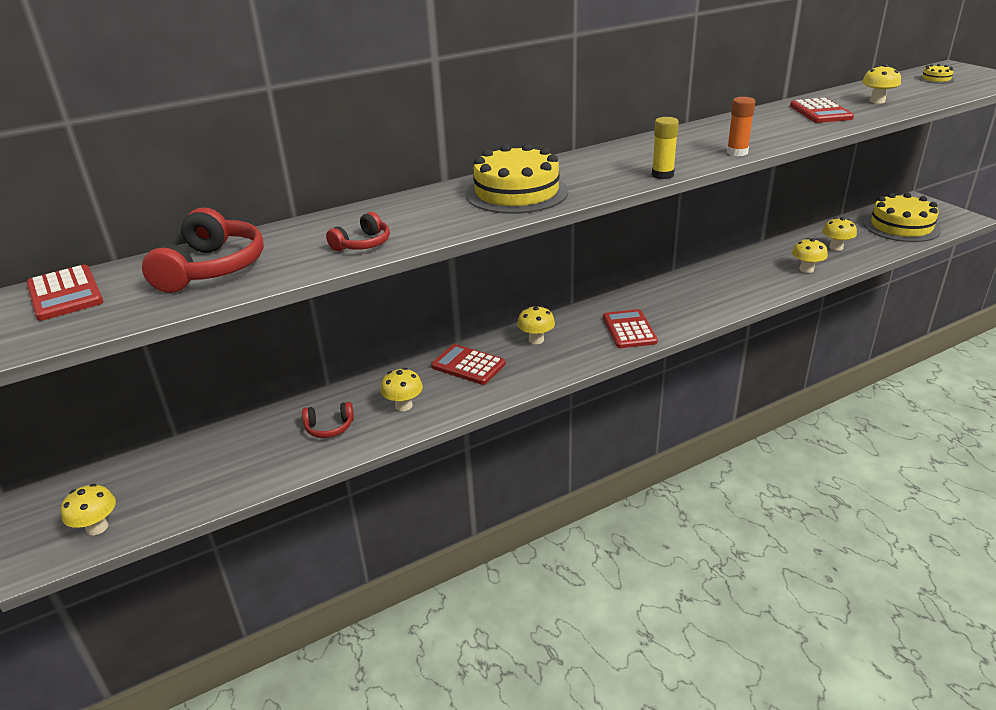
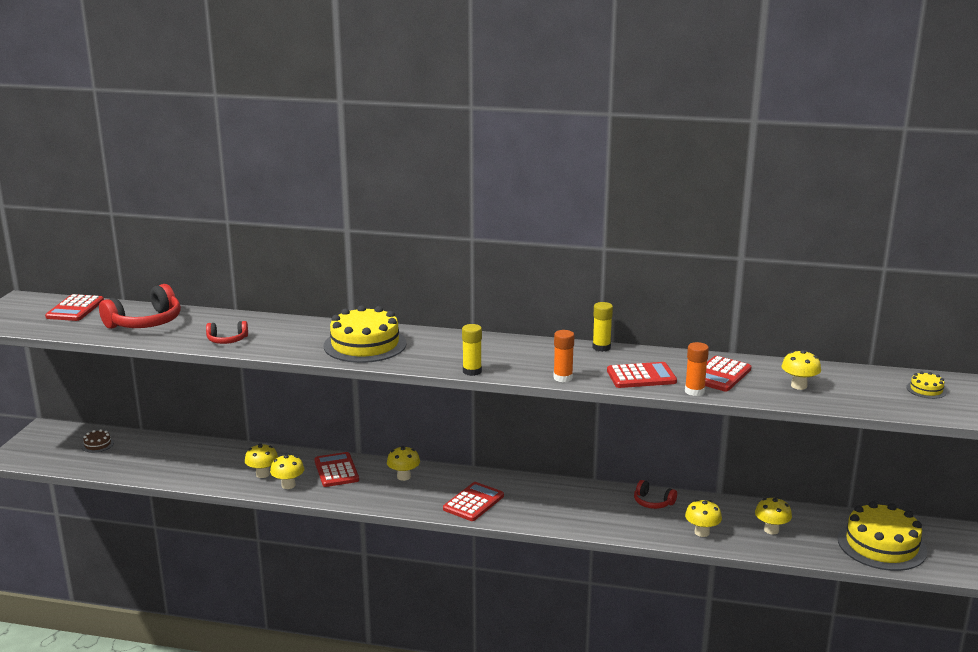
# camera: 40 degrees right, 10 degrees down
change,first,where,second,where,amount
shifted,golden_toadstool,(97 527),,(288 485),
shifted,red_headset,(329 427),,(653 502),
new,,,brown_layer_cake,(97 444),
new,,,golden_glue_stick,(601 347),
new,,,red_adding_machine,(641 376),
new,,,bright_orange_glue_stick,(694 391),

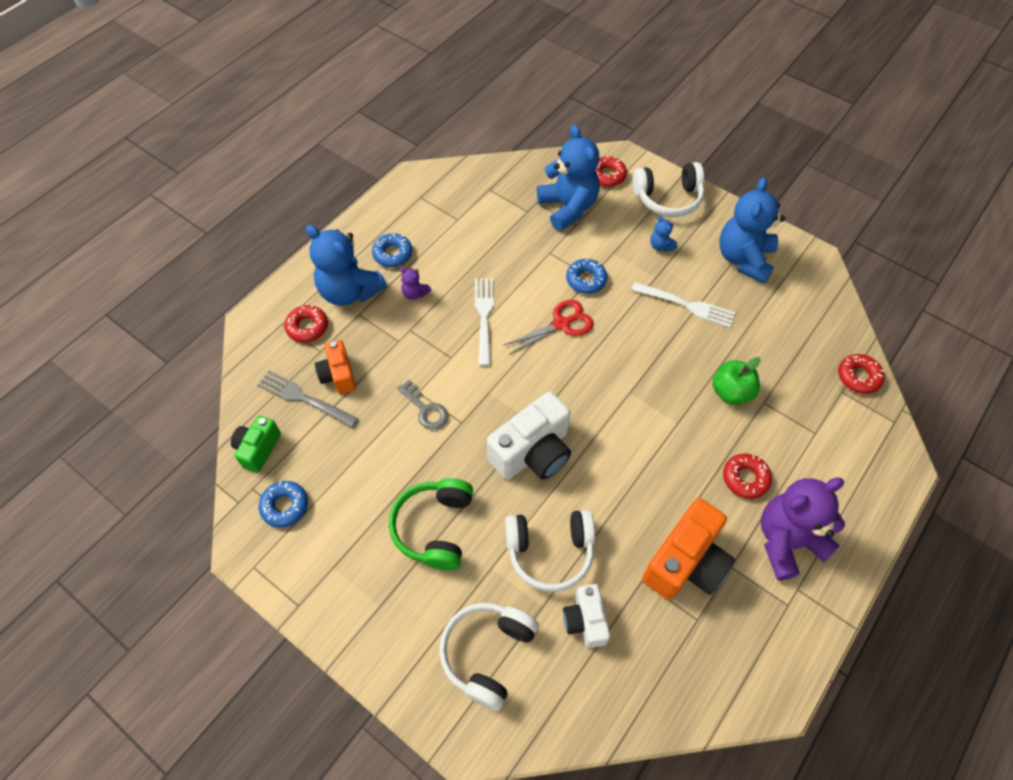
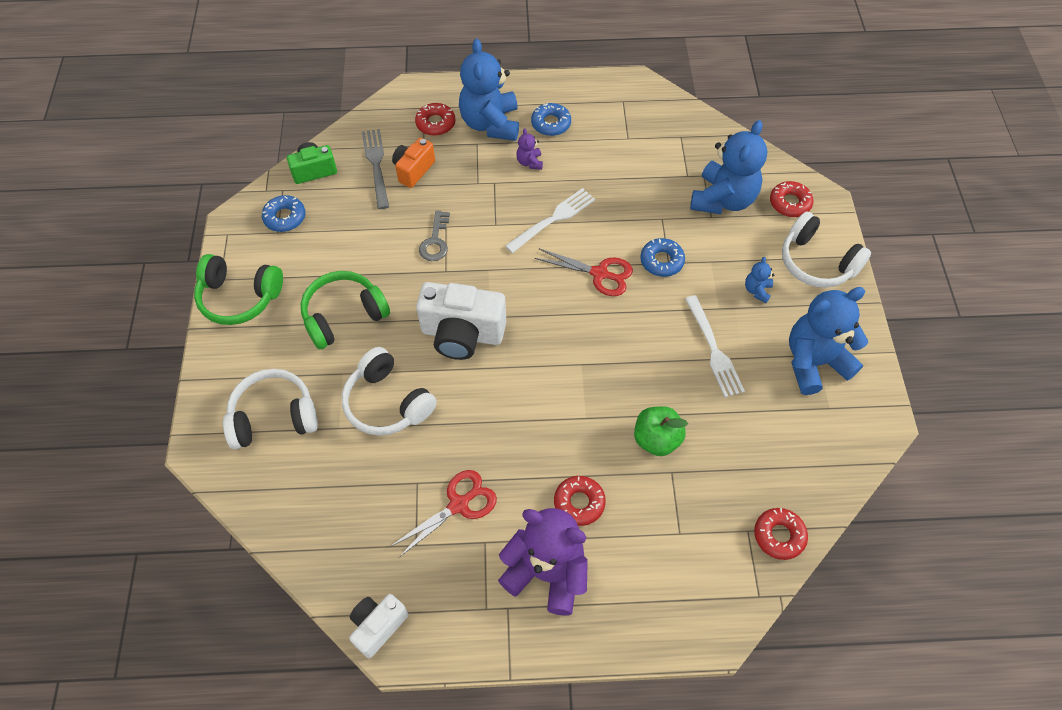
# camera: 50 degrees right, 0 degrees up
change,first,where,second,where,amount
shifted,snow-white_camera,(585 620),,(378 626),
swapped,bright_orange_camera,(685 563),red_shears,(459 504),
new,,,emerald_headset,(239 297),

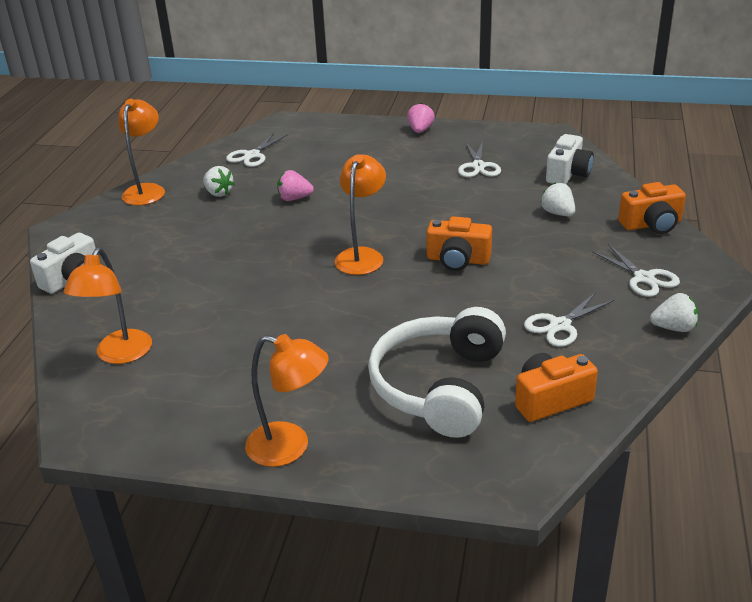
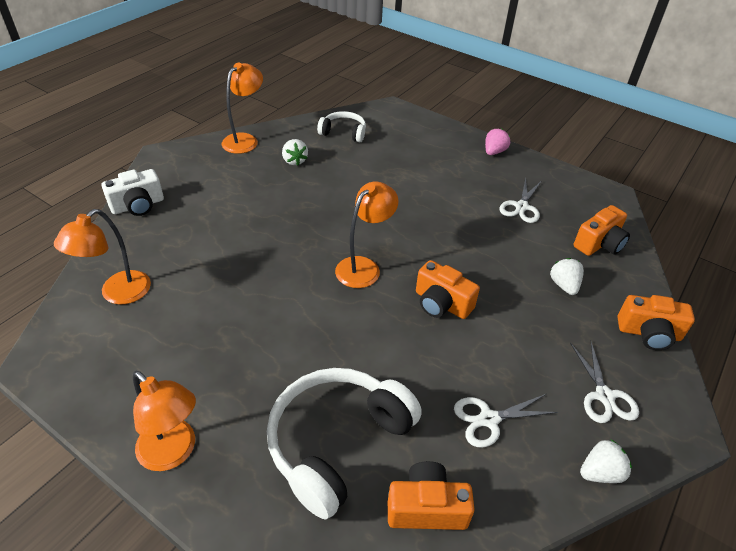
# camera: 20 degrees right, 10 degrees up
change,first,where,second,where,amount
swapped,snow-white_shears,(252 155),snow-white_headset,(343 133),
gone,pink_berry,(294 198),,,
repainted,snow-white_camera,(568 174),bright_orange_camera,(599 244),
rotated,snow-white_berry,(674 328),,(600 472),45 degrees counterclockwise

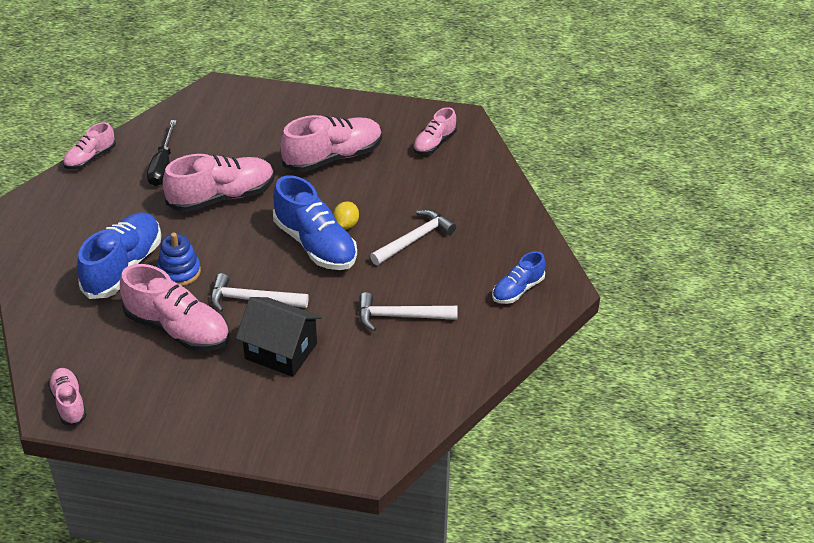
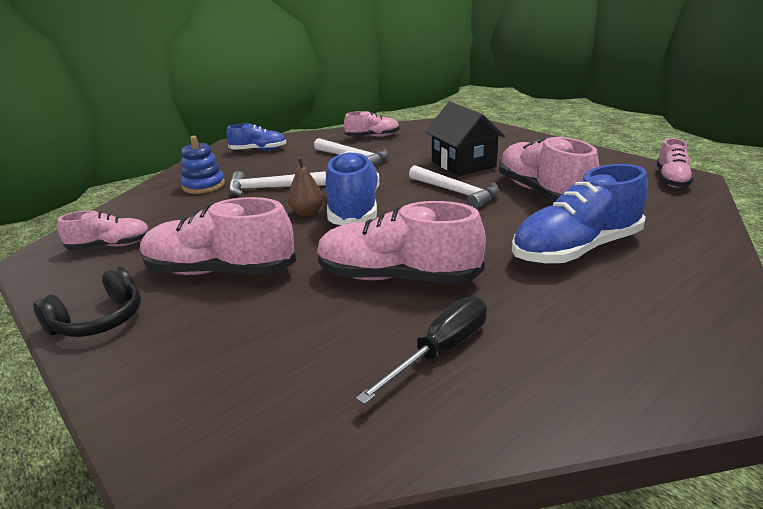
# camera: 140 degrees left, 15 degrees down
change,first,where,second,where,amount
shifted,pink_lace-up_shoe,(90 158),,(372 137),
shifted,royal_blue_stacking_rings,(179 272),,(203 185),
swapped,golden_toy_lemon,(346 225),brown_toy_pear,(307 213),
new,,,ebony_headset,(99 320),

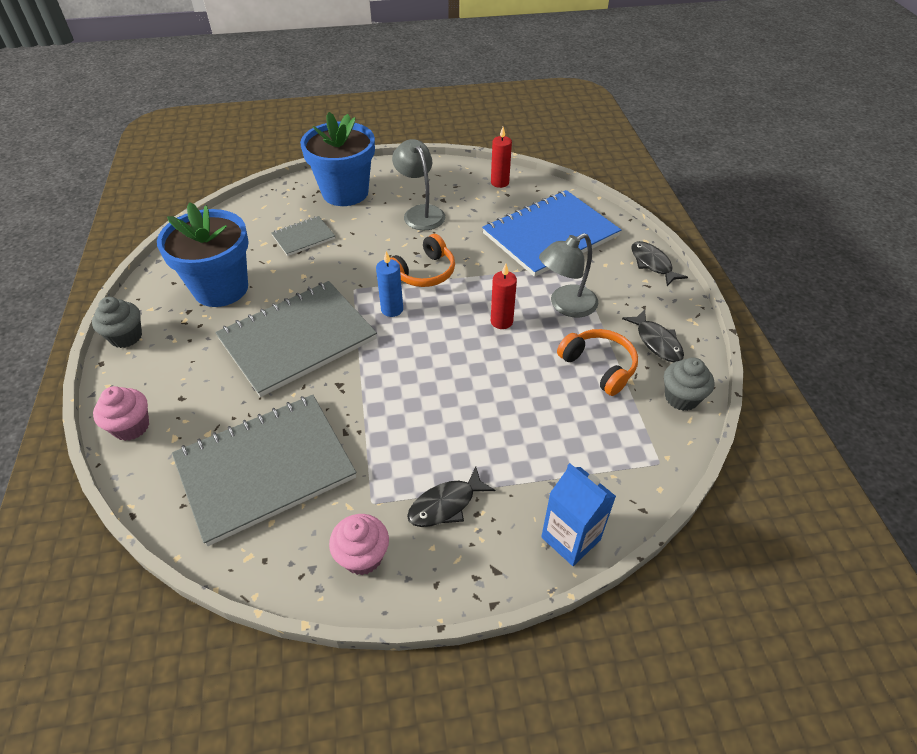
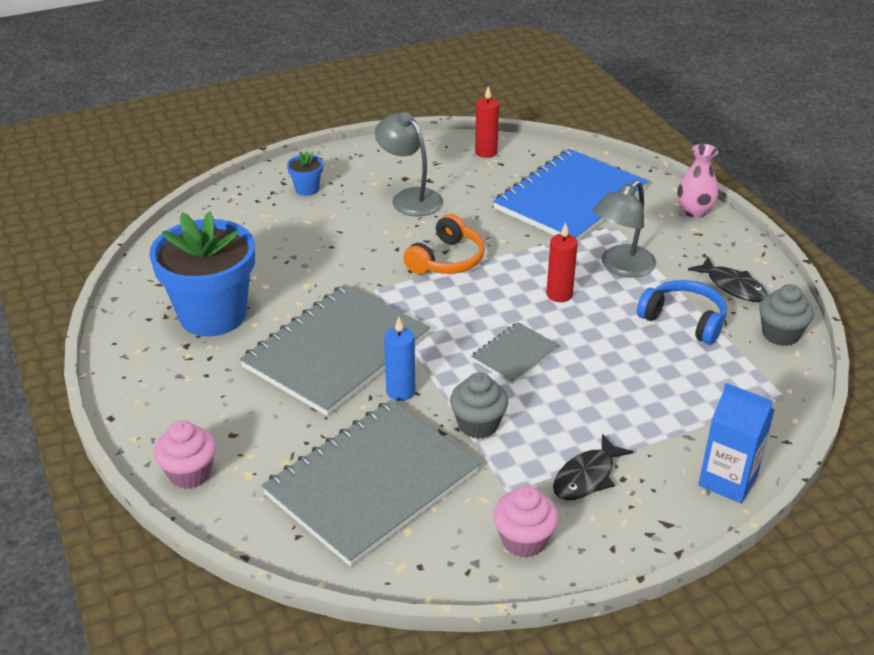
# camera: 15 degrees left, 10 degrees down
change,first,where,second,where,amount
shifted,ash-grey_fairy_cake,(126 337),,(478 425),
shifted,ash-grey_notepad,(303 237),,(515 354),
scaled,royal_blue_plant_pot,(345 192),,(307 189),x0.41
shifted,royal_blue_wax_candle,(392 309),,(400 391),
repainted,bright_orange_headset,(599 366),royal_blue_headset,(684 320),
swapped,ebony_toy_fish,(652 264),pink_flower_vase,(694 211),

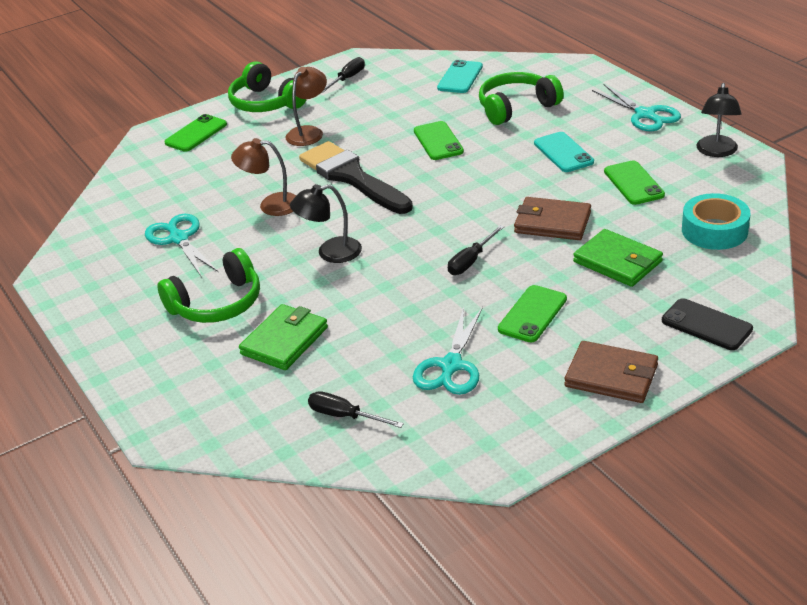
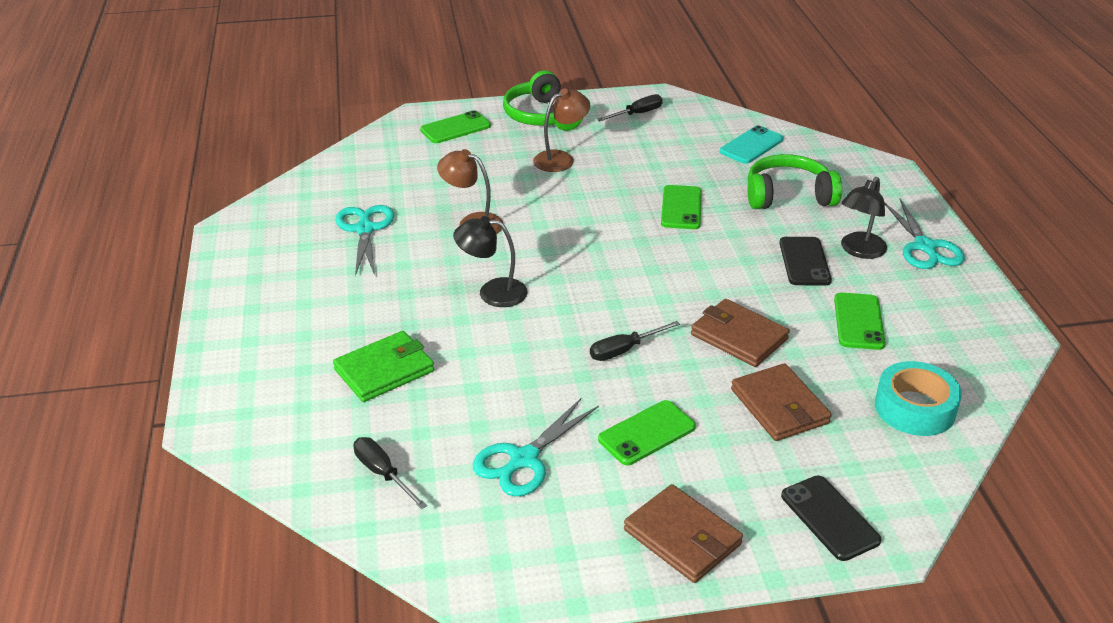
# camera: 20 degrees right, 0 degrees up
change,first,where,second,where,amount
gone,emerald_headset,(217 303),,,
gone,ebony_brush,(352 177),,,
repainted,aqua_phone,(563 152),ebony_phone,(804 262),
repainted,emerald_billfold,(617 262),brown_billfold,(779 406),
shifted,ebony_lamp,(716 152),,(859 251),

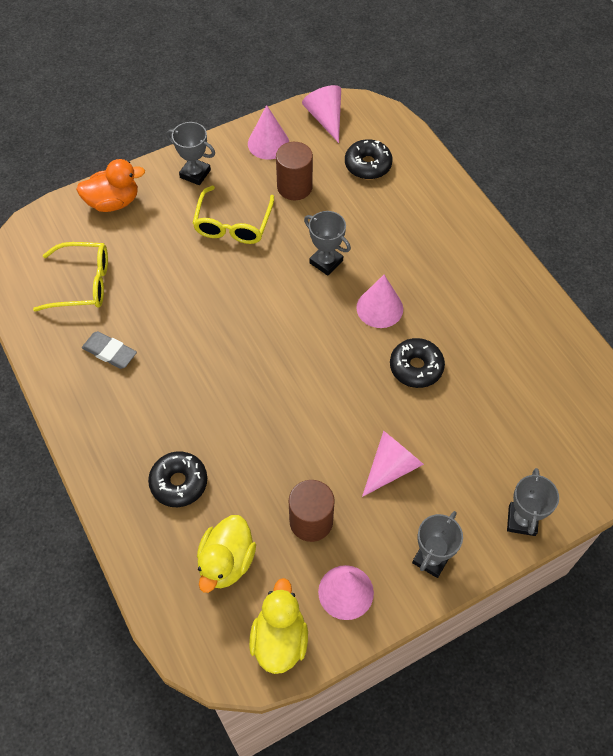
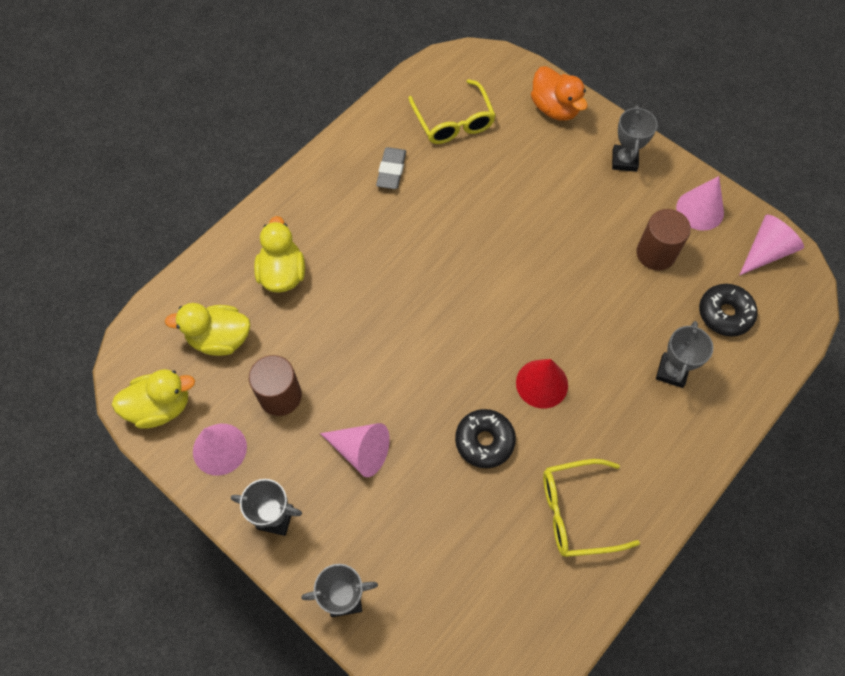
# camera: 70 degrees right, 5 degrees up
change,first,where,second,where,amount
swapped,ebony_donut,(179 483),golden_rubber_duck,(282 273),
shifted,golden_glasses,(233 224),,(576 512),
shifted,ash-grey_prize_cup,(326 262),,(672 371),
repainted,pink_cone,(379 308),red_cone,(542 383),

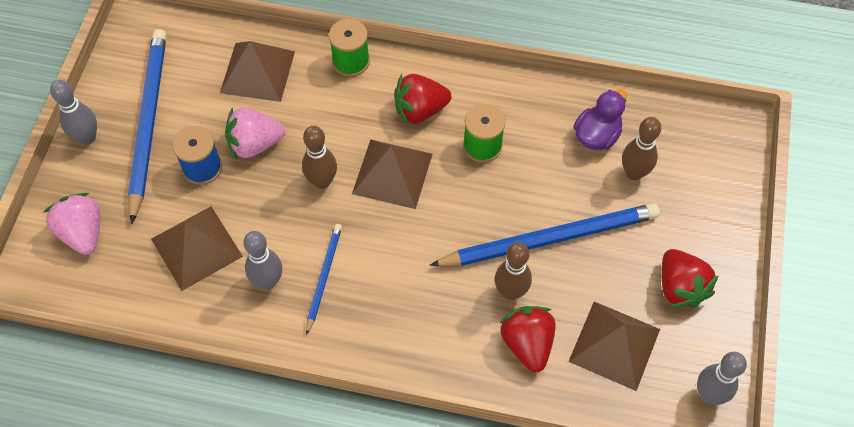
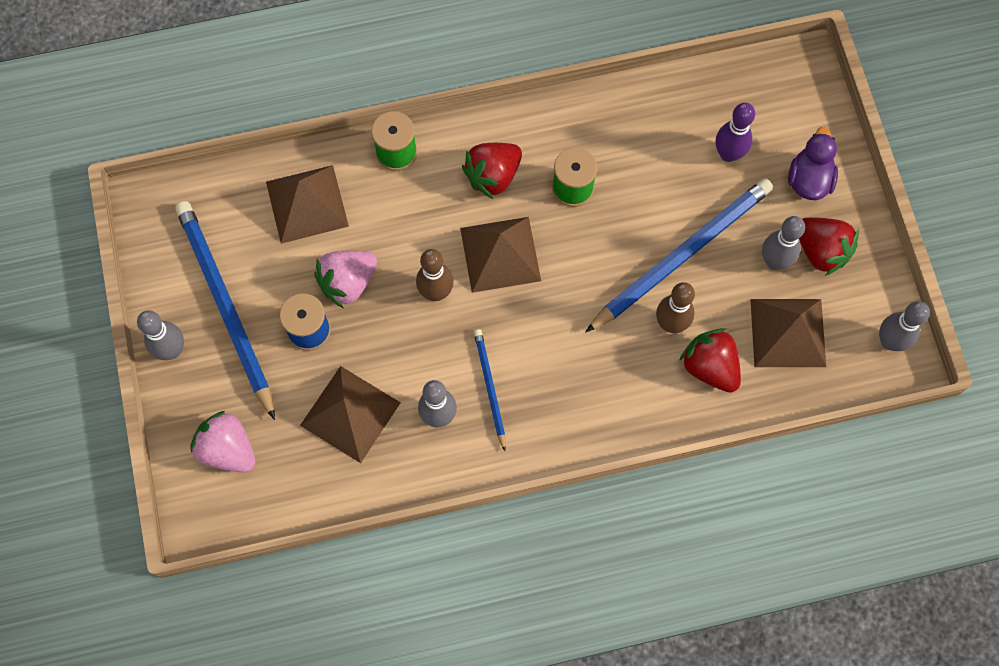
# camera: 25 degrees left, 10 degrees up
change,first,where,second,where,amount
shifted,purple_rubber_duck,(596 135),,(809 180),
repainted,brown_tenpin,(634 173),purple_tenpin,(728 154),
new,,,ash-grey_tenpin,(774 261),

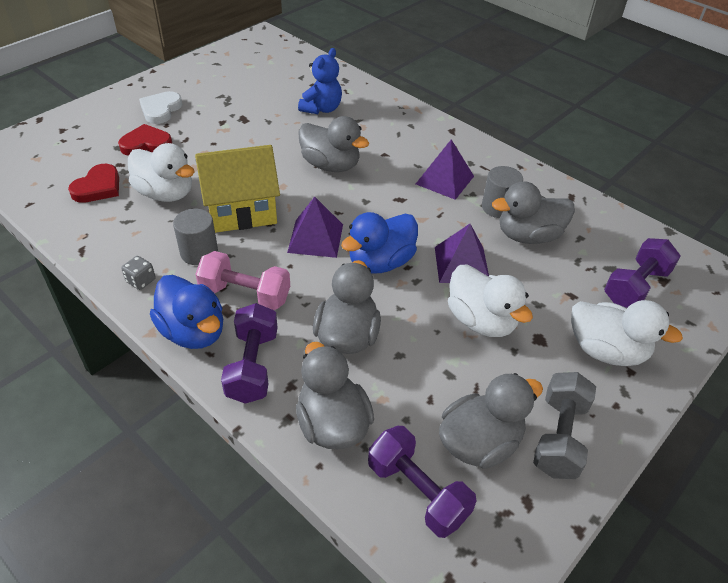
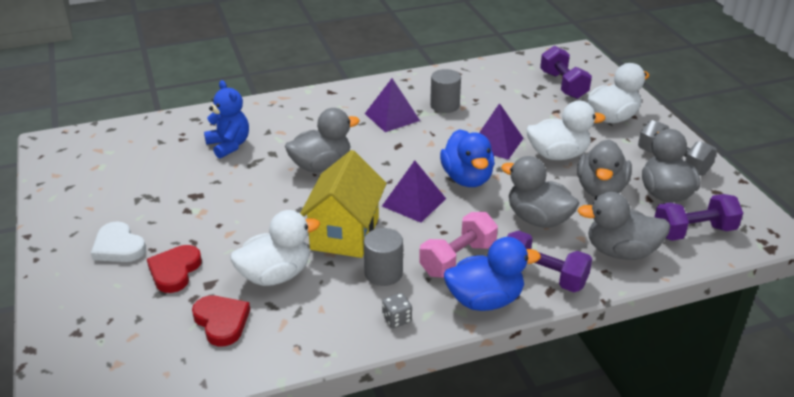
# camera: 60 degrees left, 10 degrees down
change,first,where,second,where,amount
shifted,ash-grey_rubber_duck,(528 236),,(600 189),

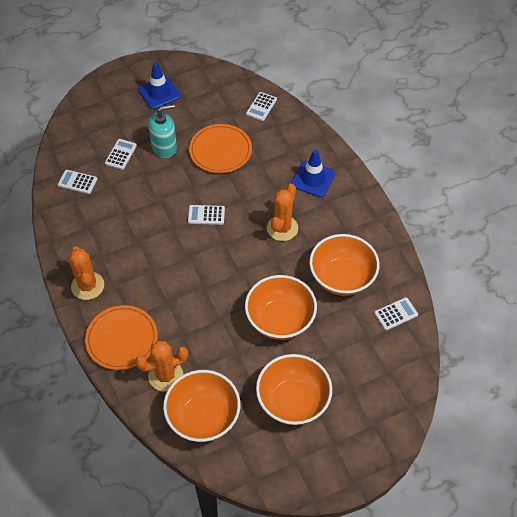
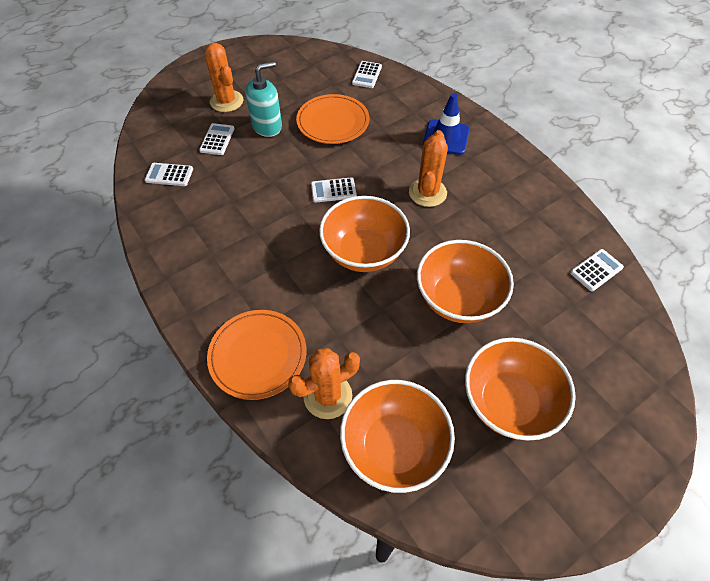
# camera: 10 degrees left, 0 degrees up
change,first,where,second,where,amount
shifted,bright_orange_cactus,(87 286),,(226 101),
gone,royal_blue_safety_cone,(159 93),,,
shifted,bright_orange_deep_dish,(342 278),,(364 252),

